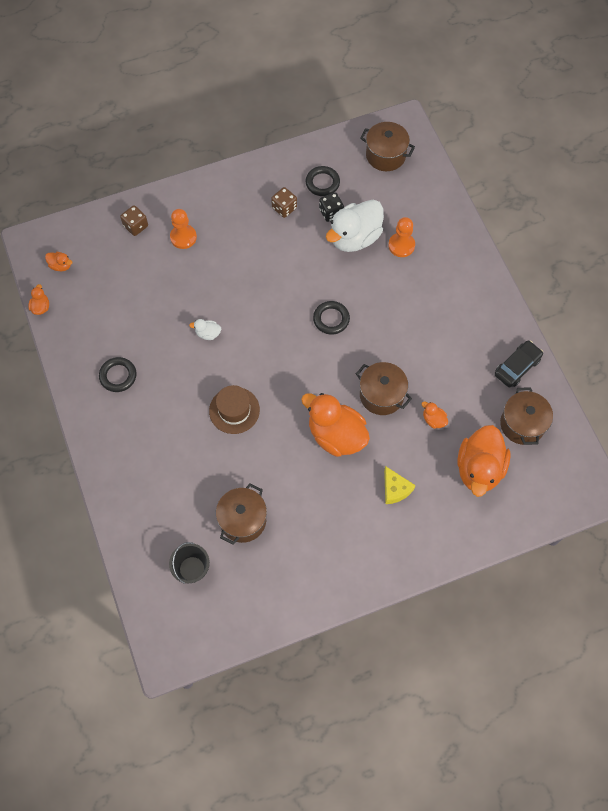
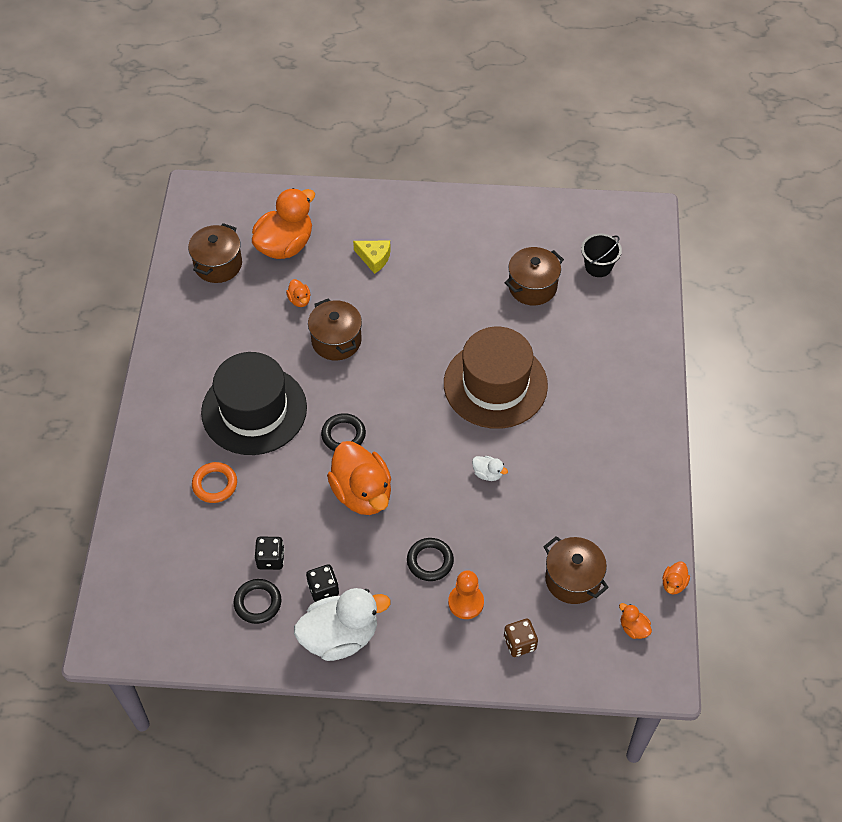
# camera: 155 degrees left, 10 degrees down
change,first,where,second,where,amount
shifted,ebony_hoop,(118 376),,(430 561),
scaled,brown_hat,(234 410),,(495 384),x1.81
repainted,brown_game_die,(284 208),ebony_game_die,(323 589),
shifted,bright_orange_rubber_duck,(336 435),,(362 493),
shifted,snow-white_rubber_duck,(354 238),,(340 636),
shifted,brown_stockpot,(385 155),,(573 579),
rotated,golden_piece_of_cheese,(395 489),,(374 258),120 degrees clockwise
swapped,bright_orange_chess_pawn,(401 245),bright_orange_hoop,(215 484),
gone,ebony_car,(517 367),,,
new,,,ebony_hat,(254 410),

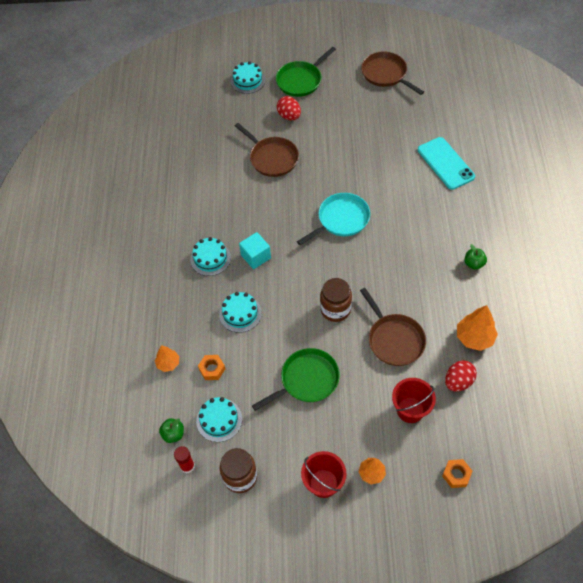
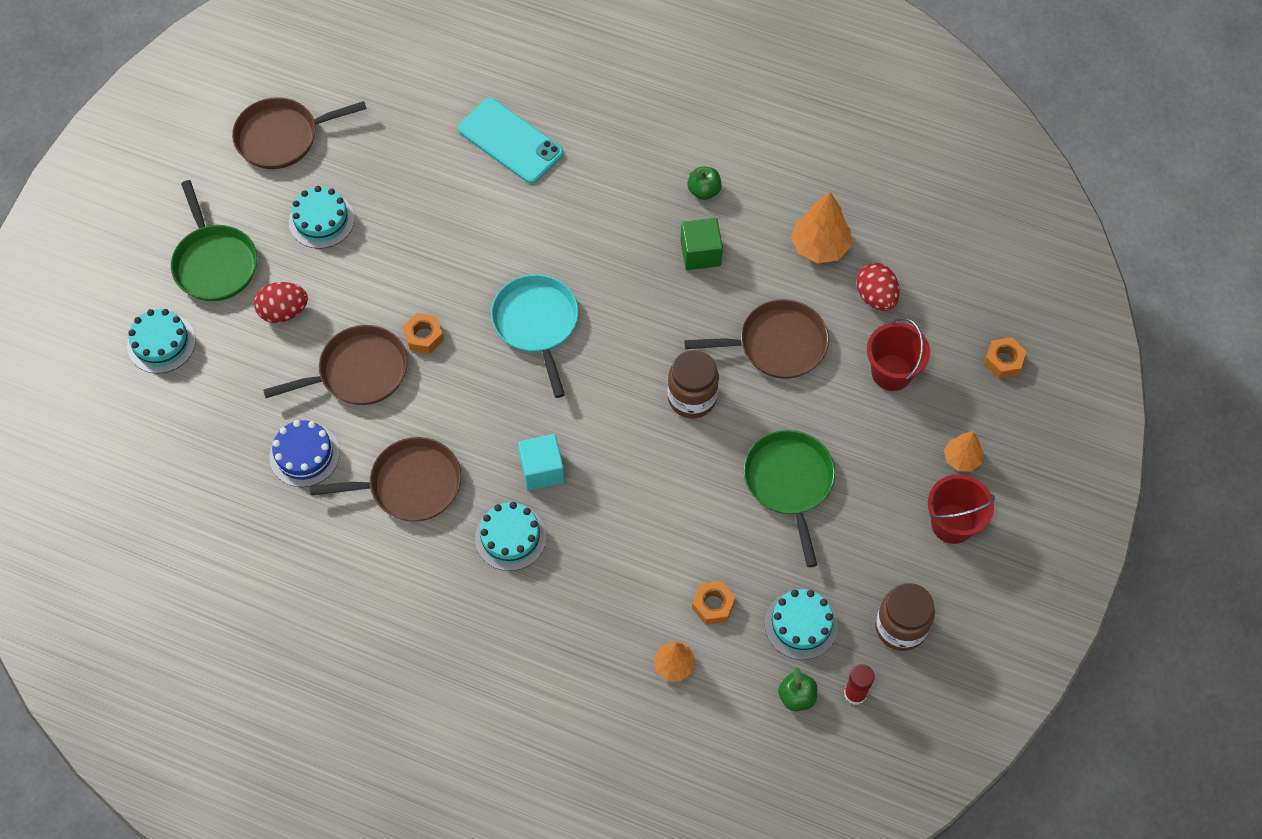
# camera: 70 degrees left, 5 degrees up
change,first,where,second,where,amount
shifted,aqua_layer_cake,(240 313),,(321 220),
rotated,aqua_phone,(445 163),,(510 141),45 degrees clockwise
new,,,royal_blue_layer_cake,(304 455),
new,,,brown_frying_pan,(410 484),
new,,,bright_orange_nut,(424 336),
new,,,emerald_block,(700 253),

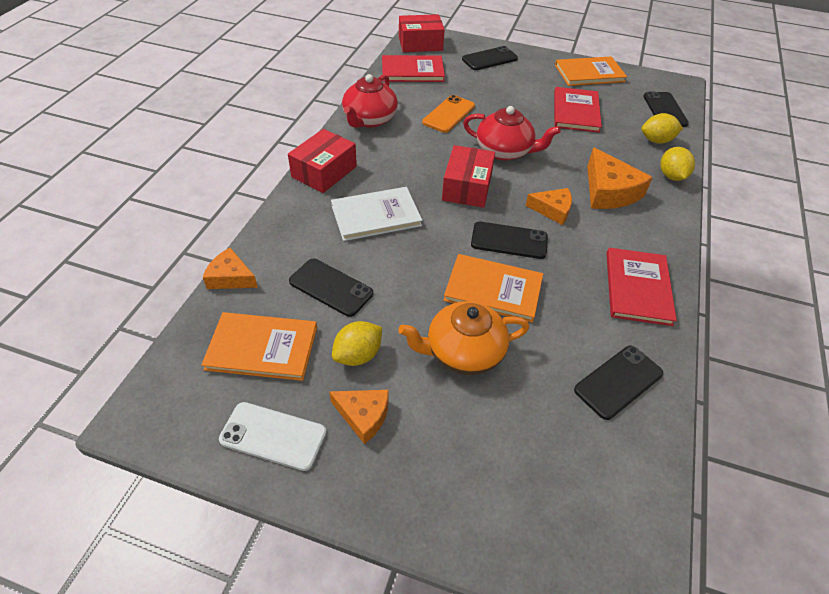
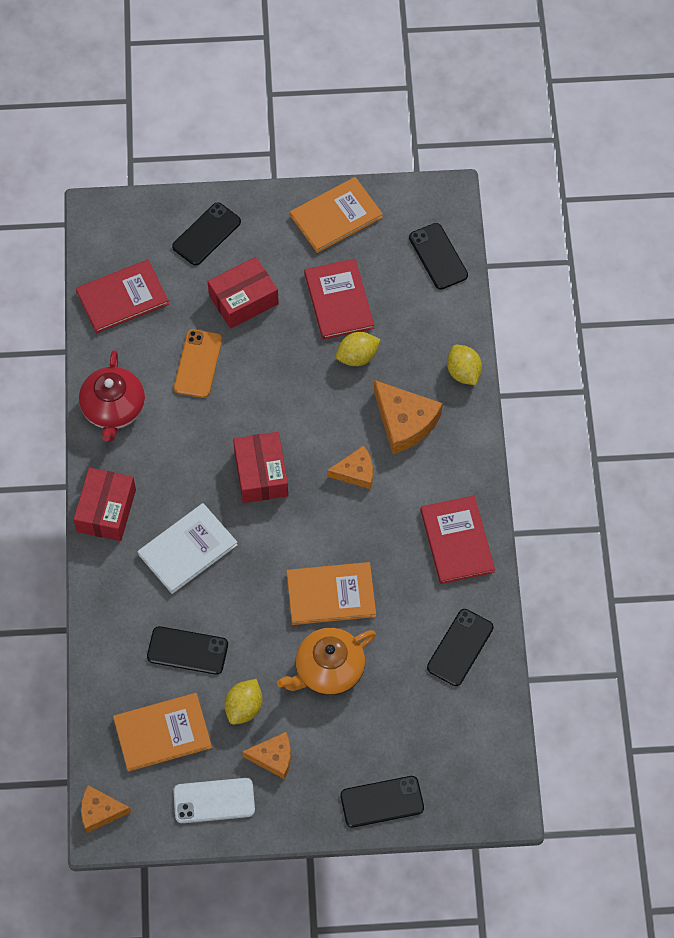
# camera: 20 degrees left, 15 degrees up
change,first,where,second,where,amount
shifted,bright_orange_piece_of_cheese,(230 277),,(100 811),
shifted,red_parcel,(420 43),,(243 300),
gone,red_tea_pot,(504 151),,,
shifted,ebony_phone,(509 240),,(382 801),
shifted,golden_toy_lemon,(656 141),,(357 357),

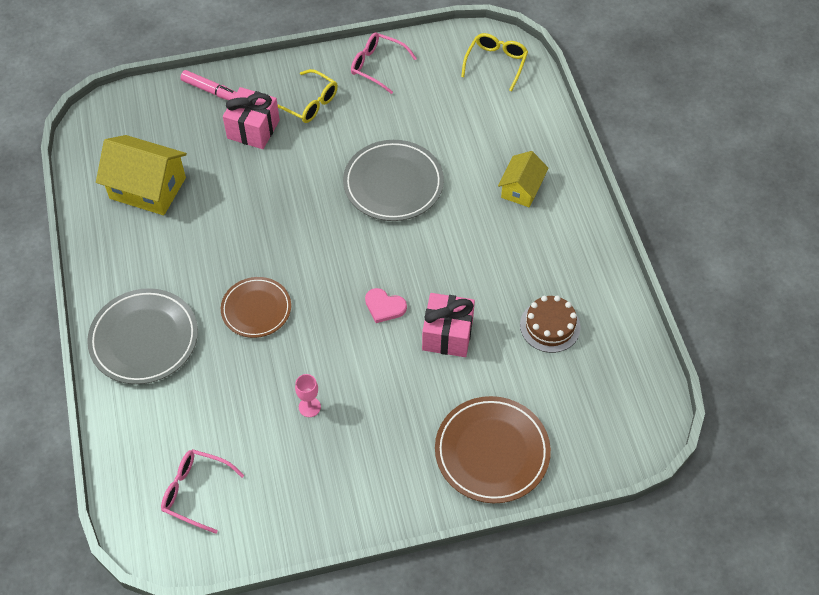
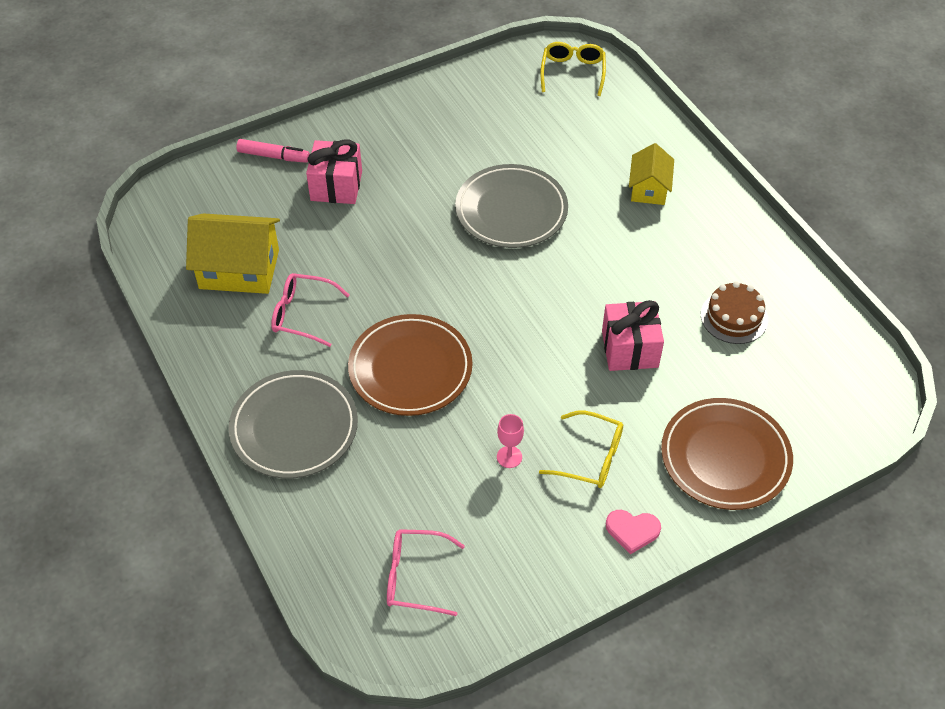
# camera: 15 degrees left, 5 degrees down
change,first,where,second,where,amount
scaled,brown_plate,(256 309),,(410 369),x1.53
shifted,golden_glasses,(309 103),,(591 457),
shifted,pink_glasses,(377 66),,(302 314),
shifted,pink_heart_shape,(384 306),,(632 531),

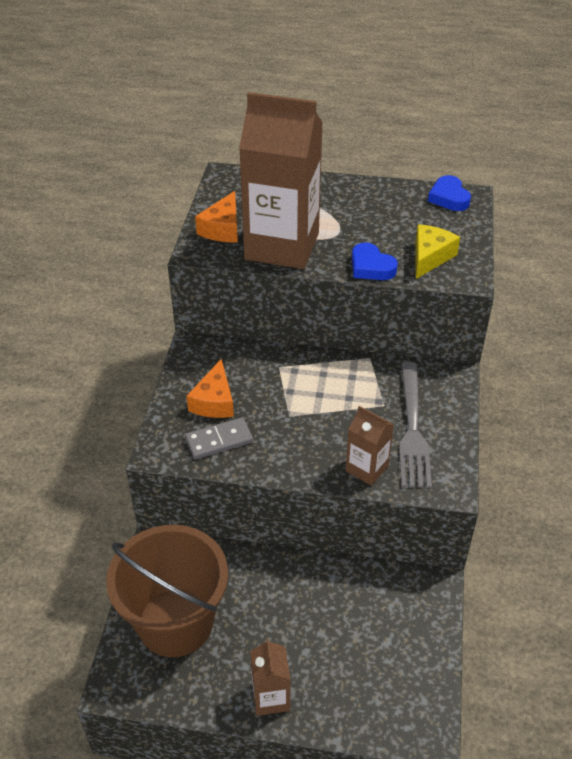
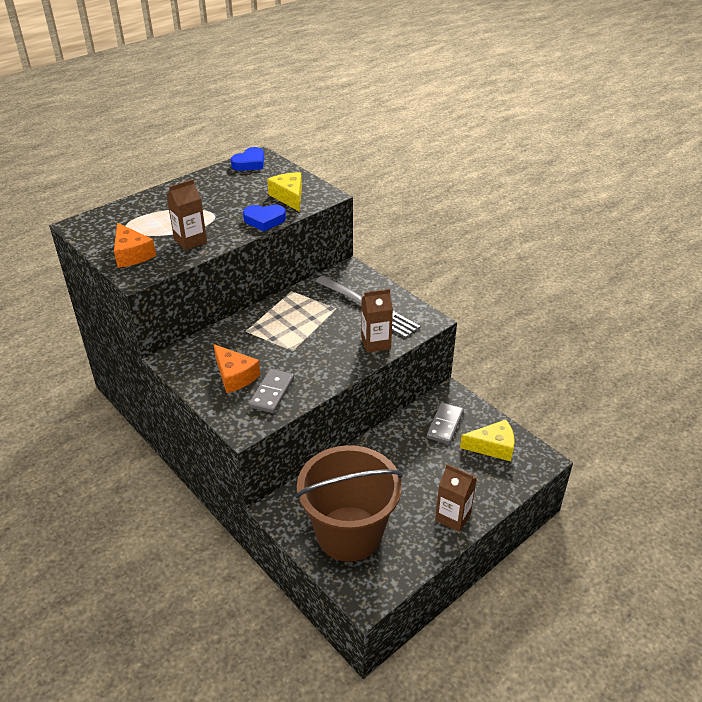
# camera: 50 degrees left, 5 degrees down
change,first,where,second,where,amount
scaled,brown_carton,(282 246),,(190 241),x0.46
rotated,royal_blue_heart_shape,(449 198),,(250 163),75 degrees counterclockwise
new,,,ash-grey_domino_tile,(445 425),
new,,,golden_piece_of_cheese,(493 447),

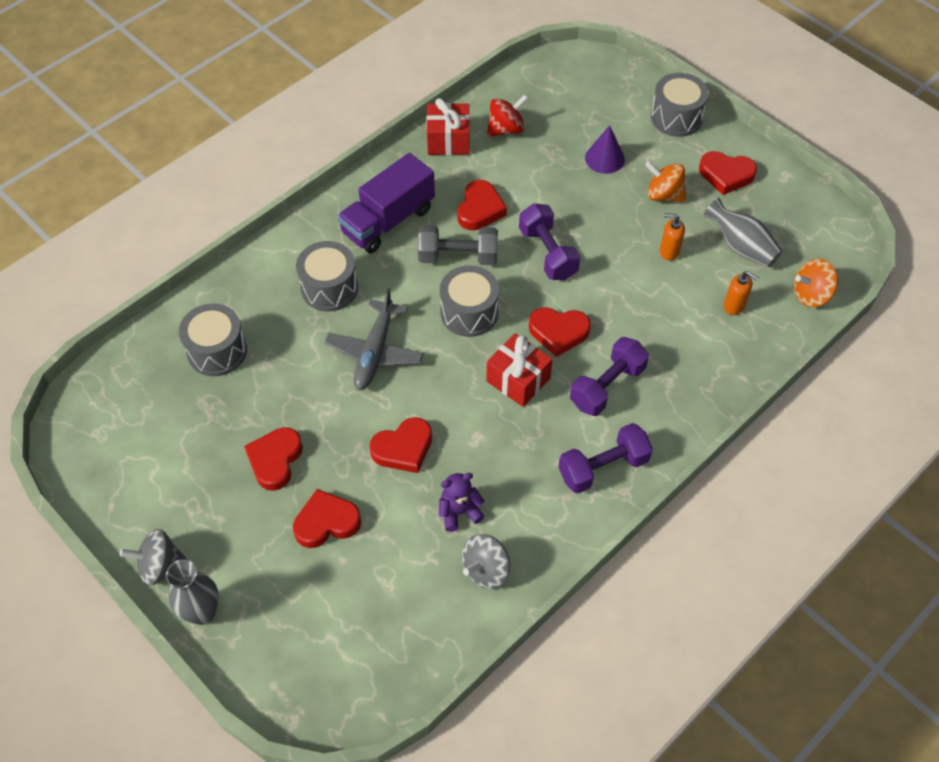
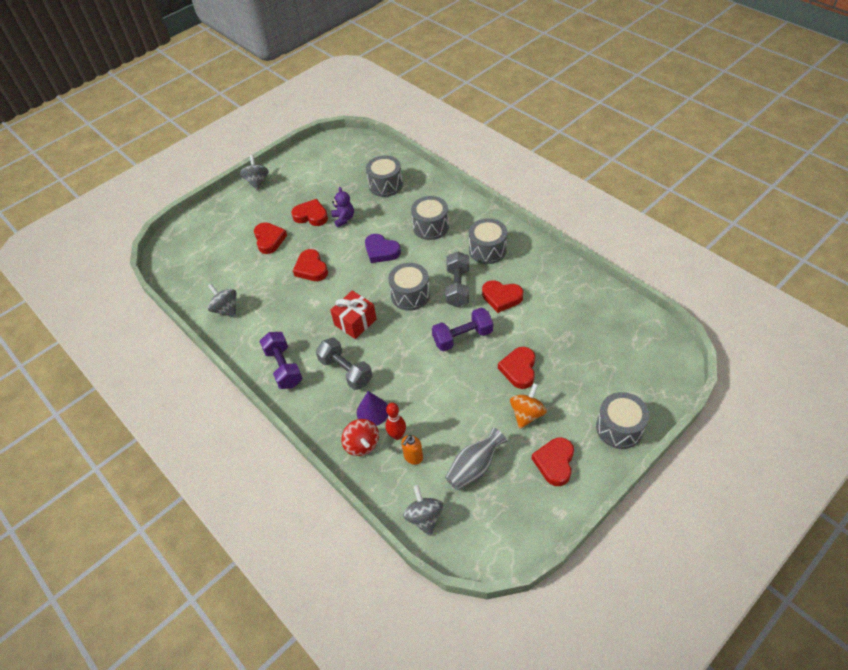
# camera: 95 degrees right, 5 degrees down
change,first,where,second,where,amount
gone,ash-grey_flower_vase,(202 612),,,
swapped,ash-grey_toy_plane,(375 352),purple_heart_shape,(381 251),
swapped,purple_truck,(388 221),ash-grey_toy_drum,(487 250),
gone,red_wrapped_gift,(448 140),,,
shifted,purple_teddy_bear,(459 512),,(343 219),
shifted,red_whirligig,(506 129),,(362 444),
shifted,red_heart_shape,(558 332),,(519 369),
repainted,purple_hand_weight,(607 386),ash-grey_hand_weight,(346 371),
shifted,purple_cone,(604 158),,(372 411),
gone,bright_orange_pump_bottle,(669 251),,,
repainted,bright_orange_whirligig,(810 295),ash-grey_whirligig,(424 517),
new,,,red_tenpin,(397 435),

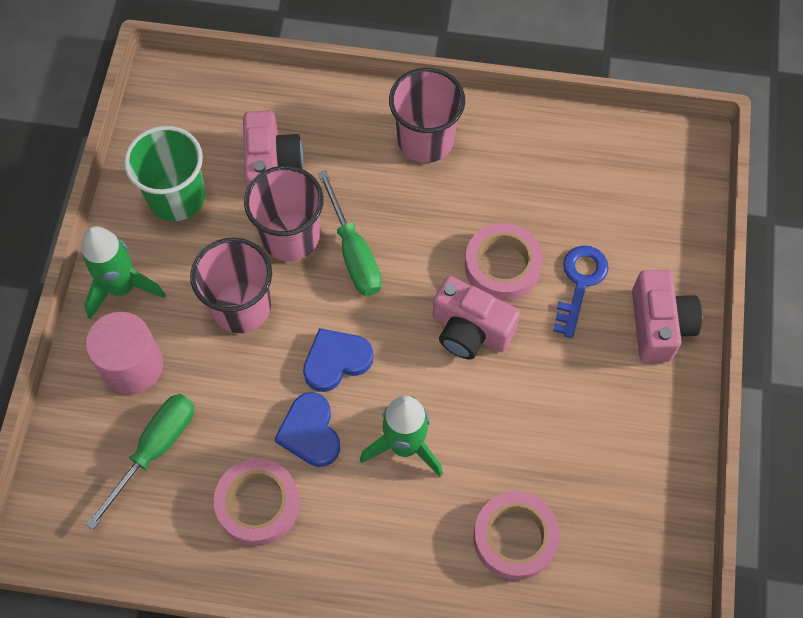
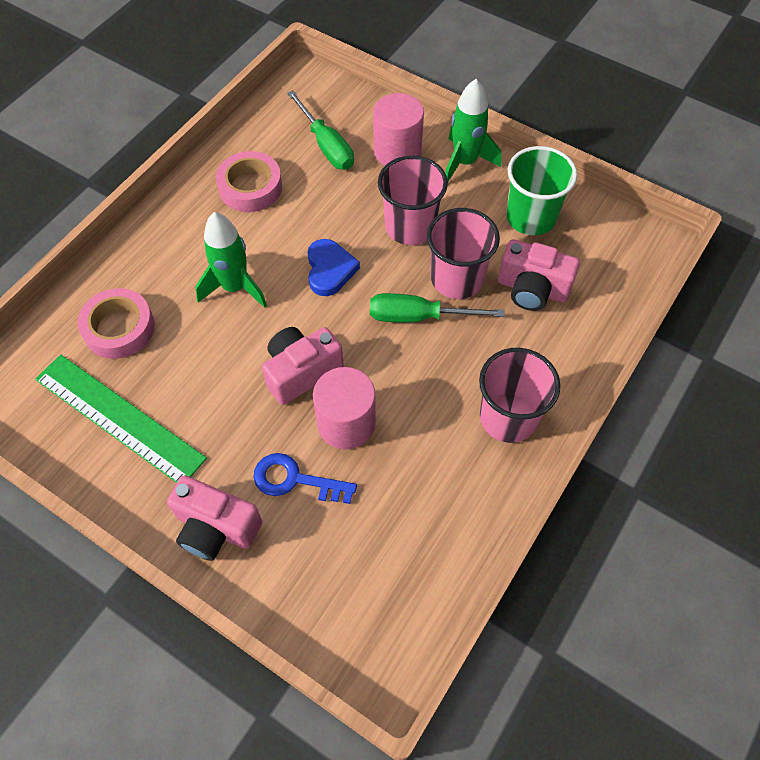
# camera: 115 degrees right, 5 degrees down
change,first,where,second,where,amount
gone,royal_blue_heart_shape,(310 432),,,
swapped,pink_tape,(502 266),pink_cylinder,(346 423),
rotated,royal_blue_latchkey,(580 283),,(295 480),150 degrees clockwise
new,,,emerald_straightedge,(119 418),

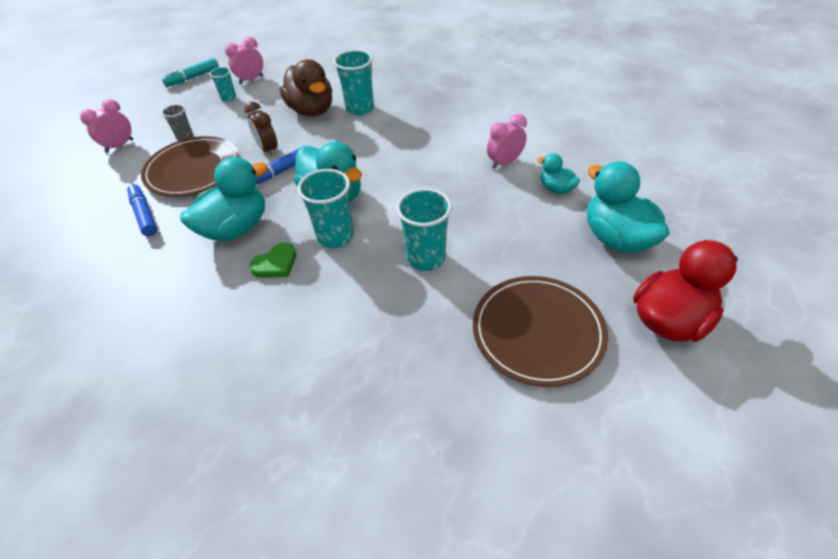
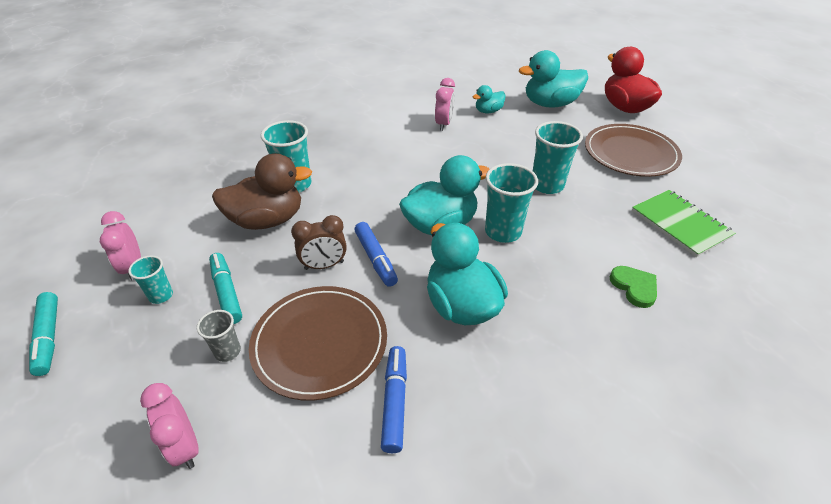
# camera: 75 degrees left, 5 degrees down
change,first,where,second,where,amount
rotated,royal_blue_felt_pen,(144 214),,(394 402),105 degrees clockwise
shifted,emerald_heart_shape,(276 264),,(634 287),
rotated,pink_clock,(504 163),,(444 124),150 degrees counterclockwise
new,,,aqua_felt_pen,(226 292),
new,,,emerald_notepad,(680 224),

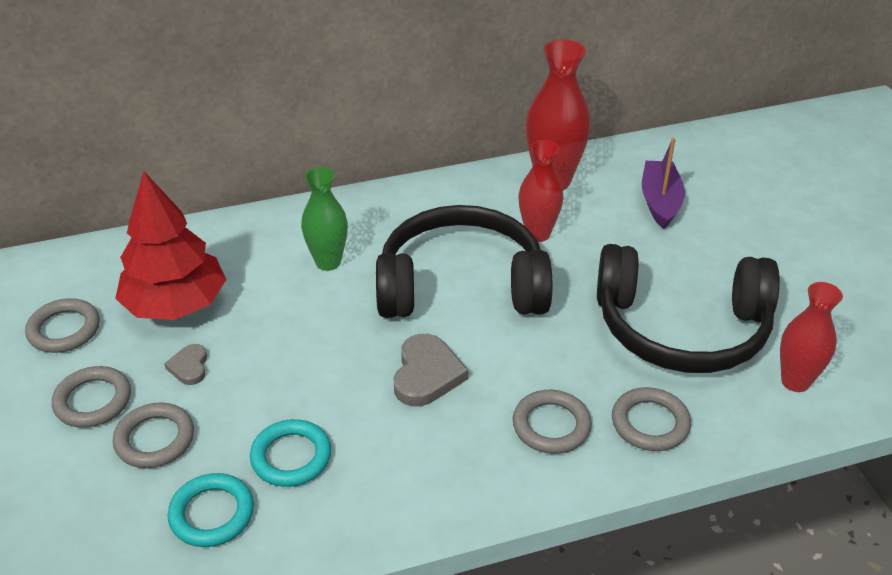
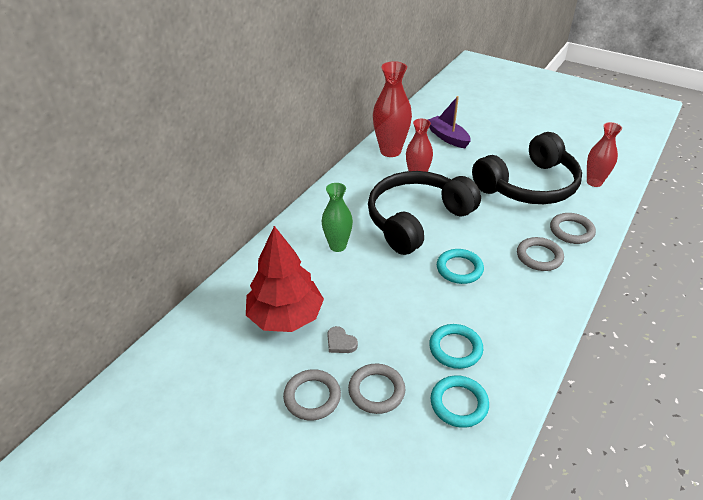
# camera: 40 degrees left, 0 degrees up
change,first,where,second,where,amount
gone,ash-grey_hoop,(64 329),,,
swapped,ash-grey_heart_shape,(426 374),aqua_hoop,(459 269),

